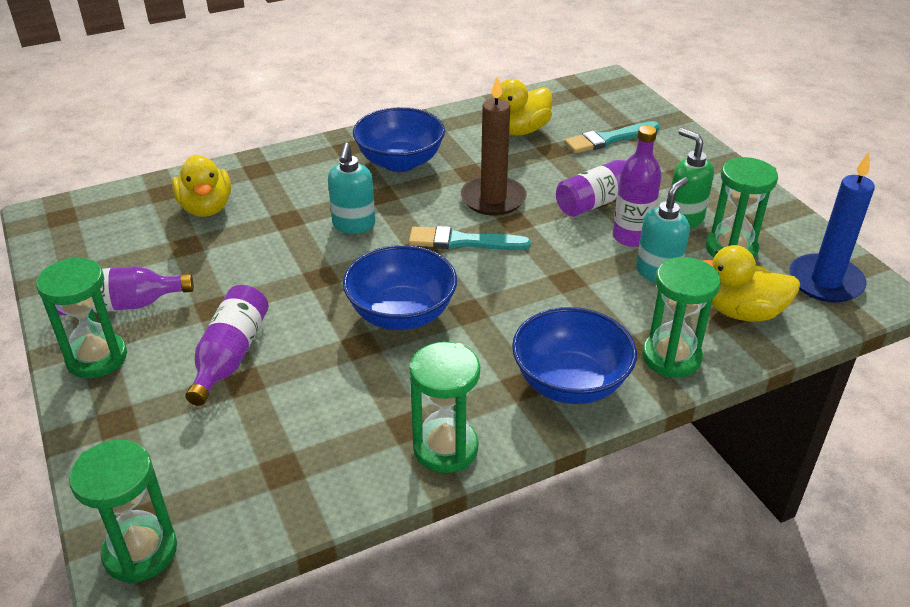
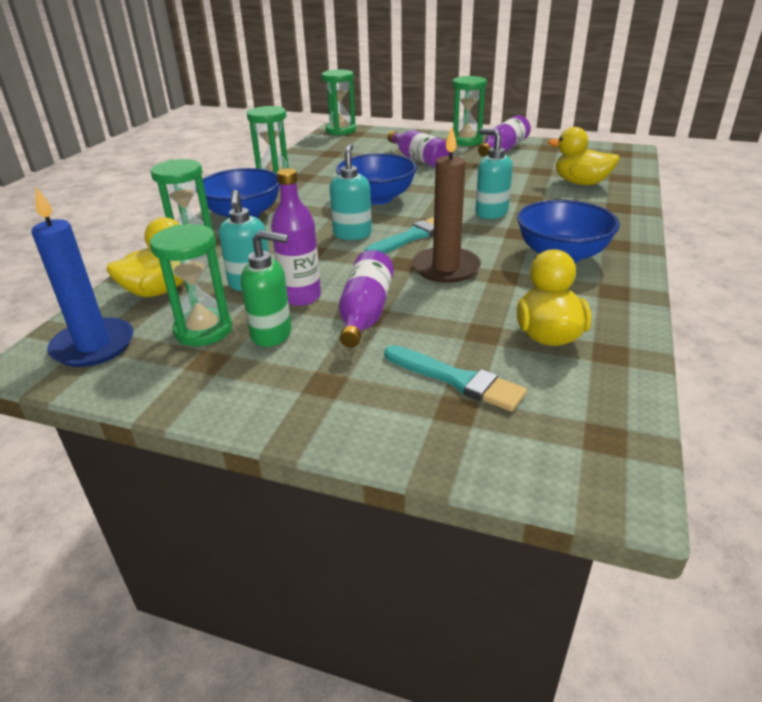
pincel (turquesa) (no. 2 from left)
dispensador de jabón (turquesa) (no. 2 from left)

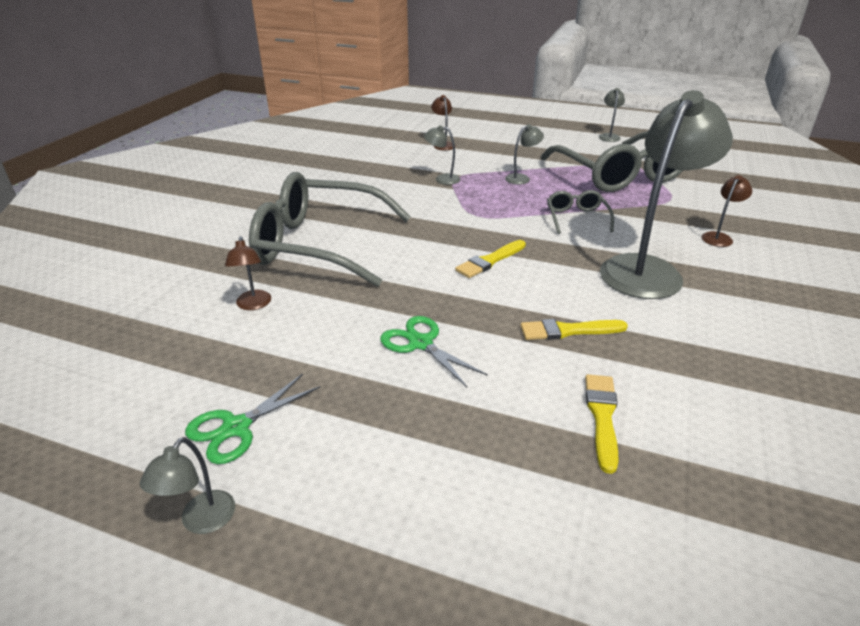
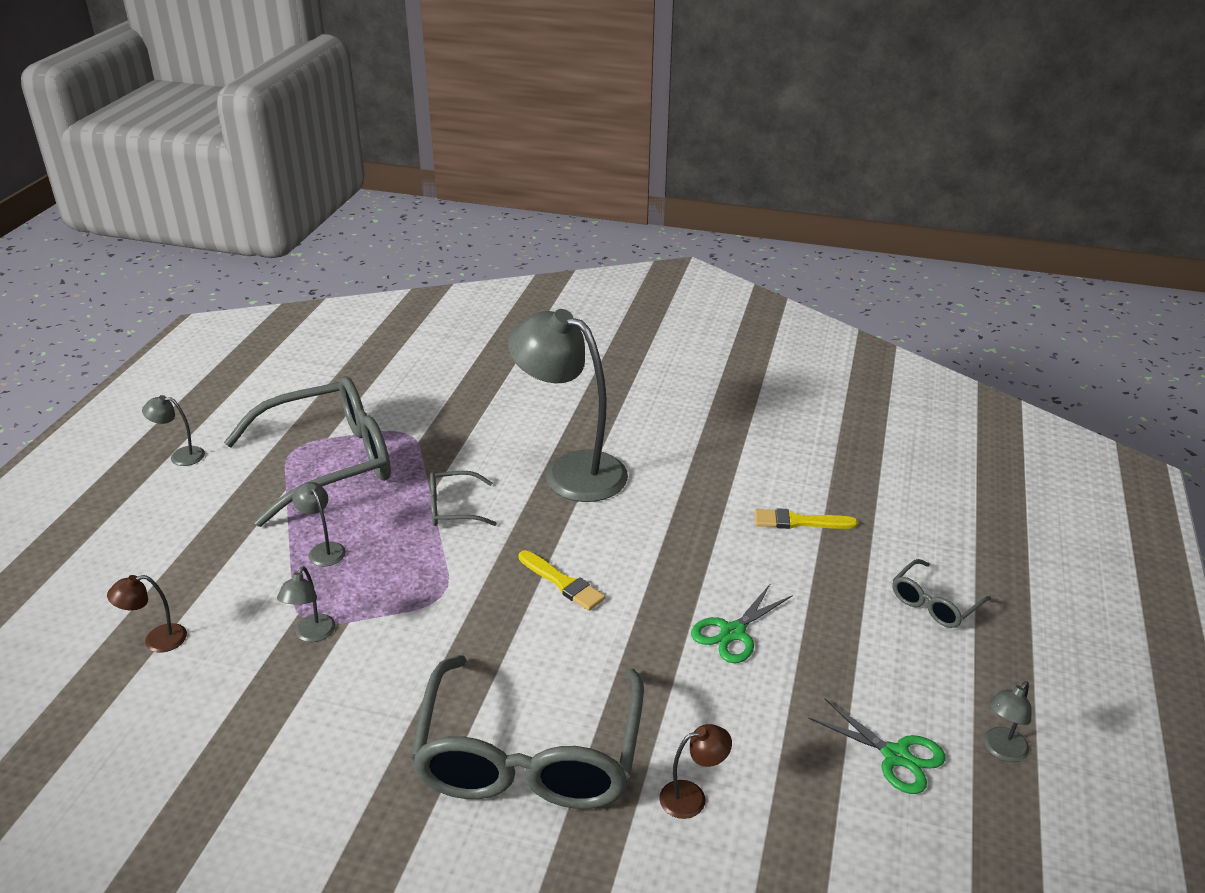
lámpara (marrón) (no. 3 from left in the first image)
pincel (amarillo) (no. 2 from left in the first image)
lámpara (gris) (no. 5 from left)
gafas (gris) (no. 4 from left)

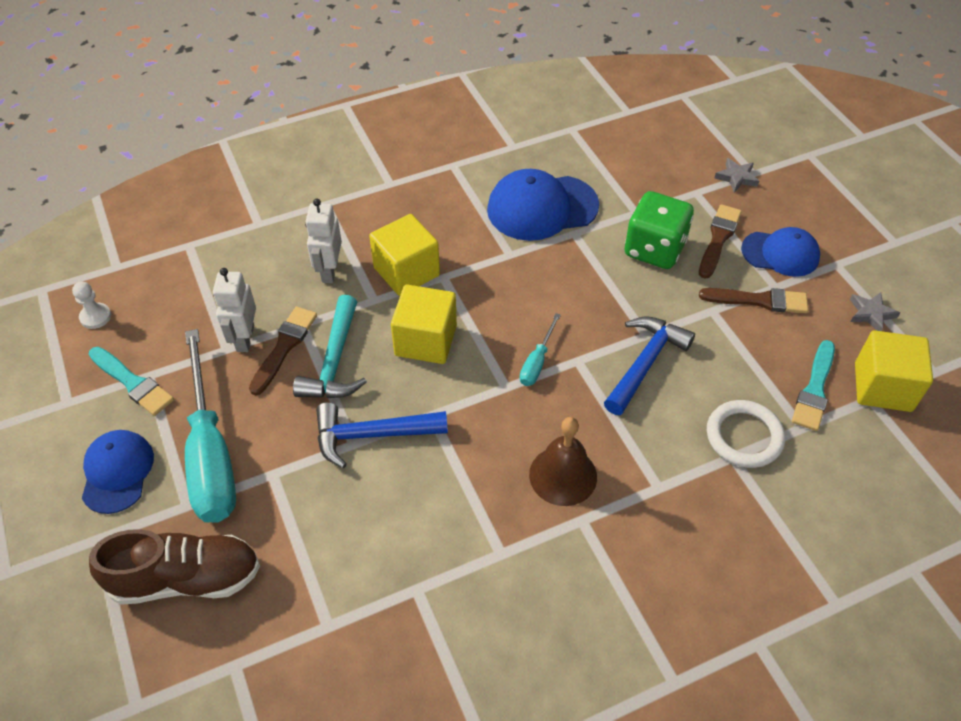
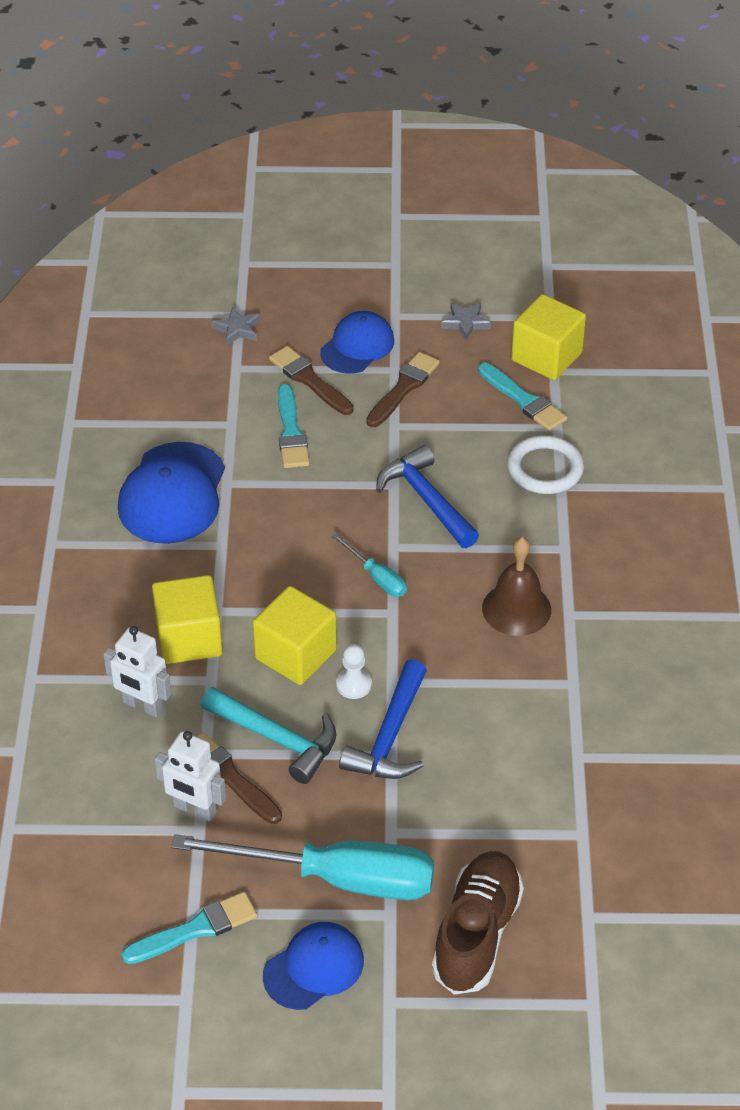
pincel (turquesa) (no. 2 from left)
peón (blanco)
gorra (azul) (no. 2 from left)

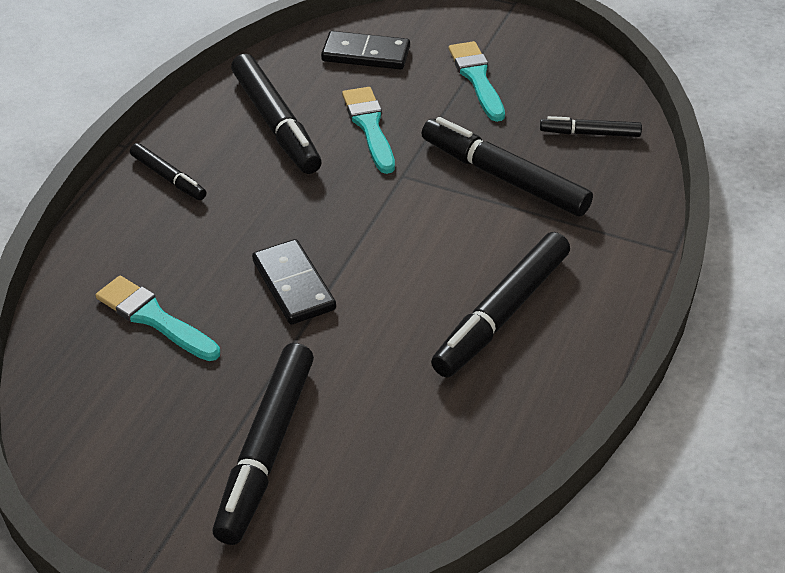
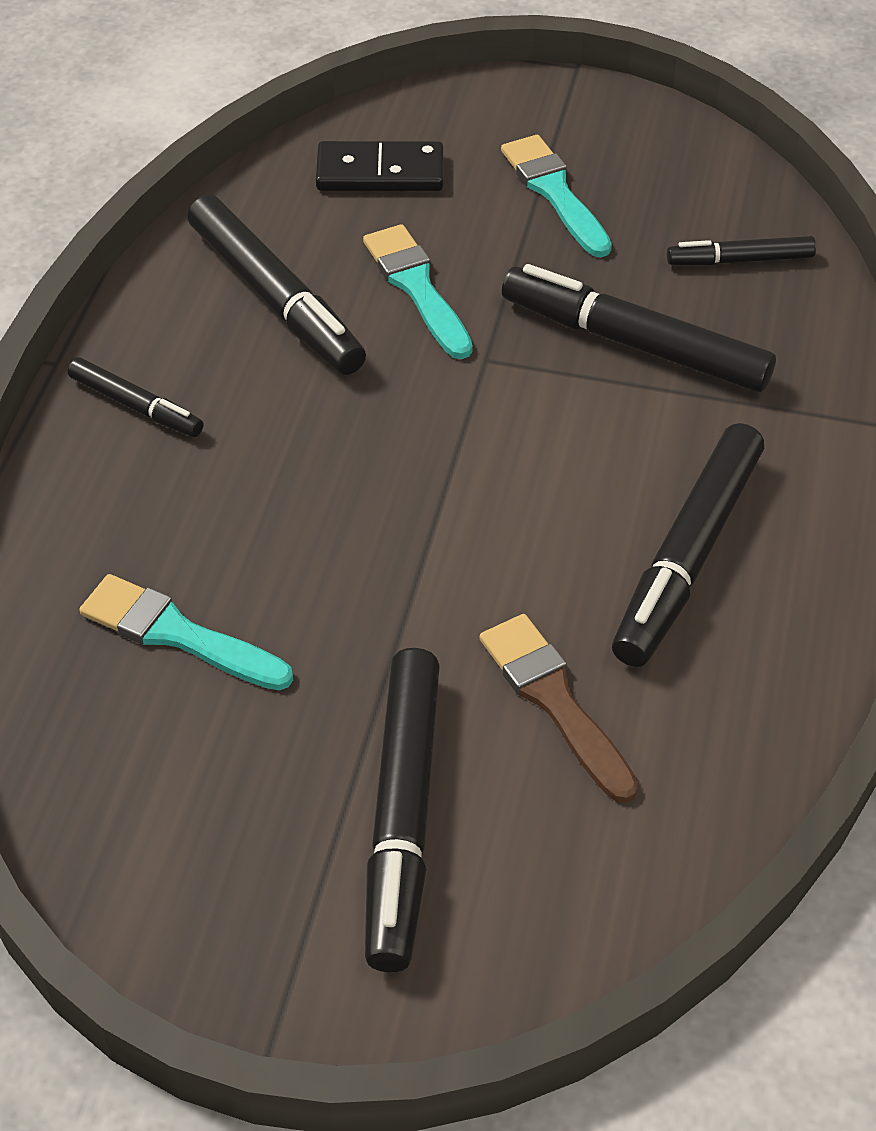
ficha de dominó (negro) (no. 1 from left in the first image)
pincel (marrón)

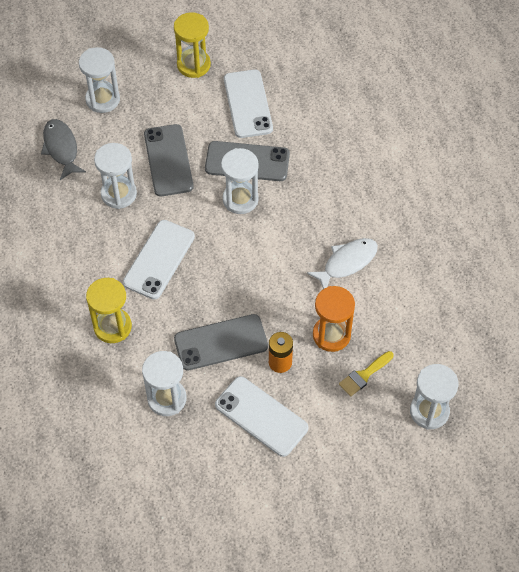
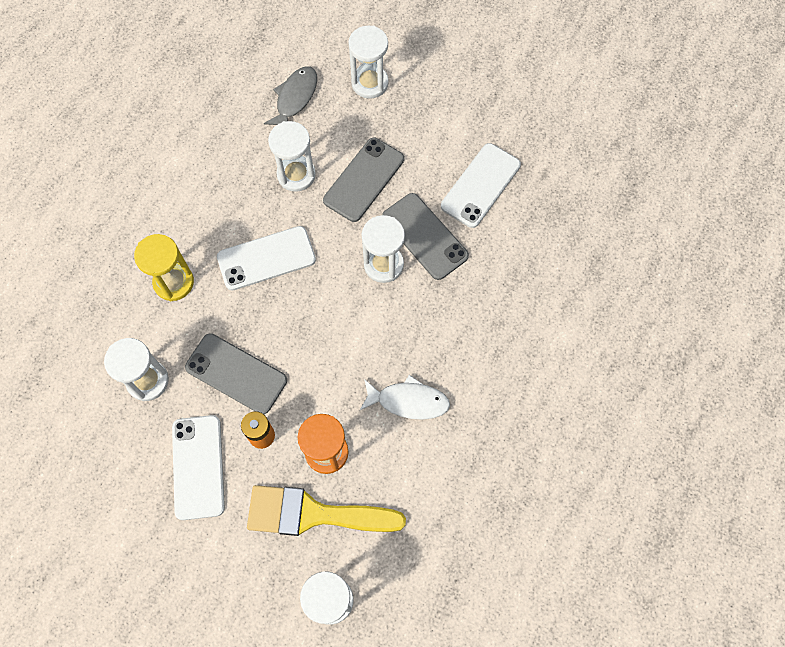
reloj de arena (amarillo) (no. 2 from left in the first image)
pincel (amarillo)

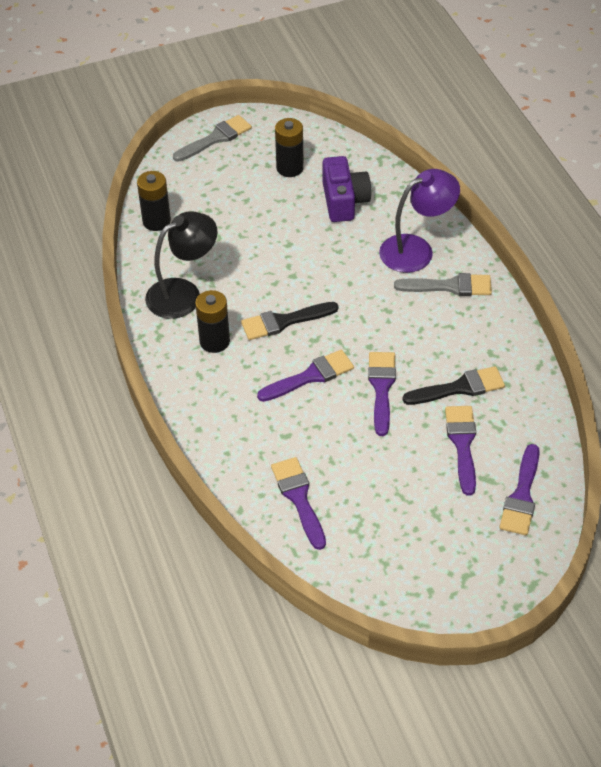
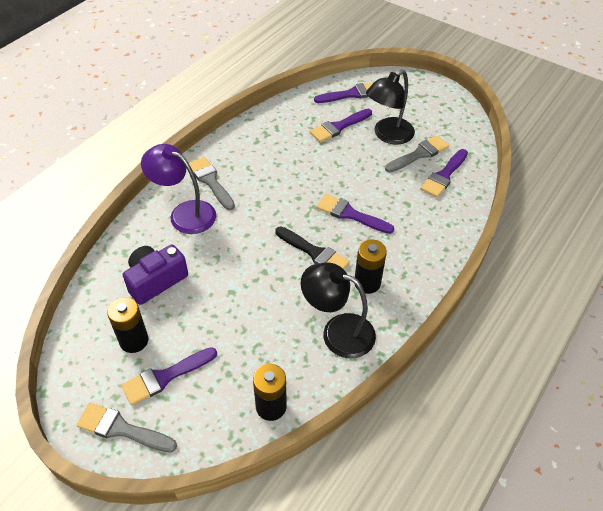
pincel (morado) (no. 1 from left)
pincel (negro) (no. 2 from left in the first image)
lámpara (negro) (no. 2 from left)
pincel (gris) (no. 3 from left)

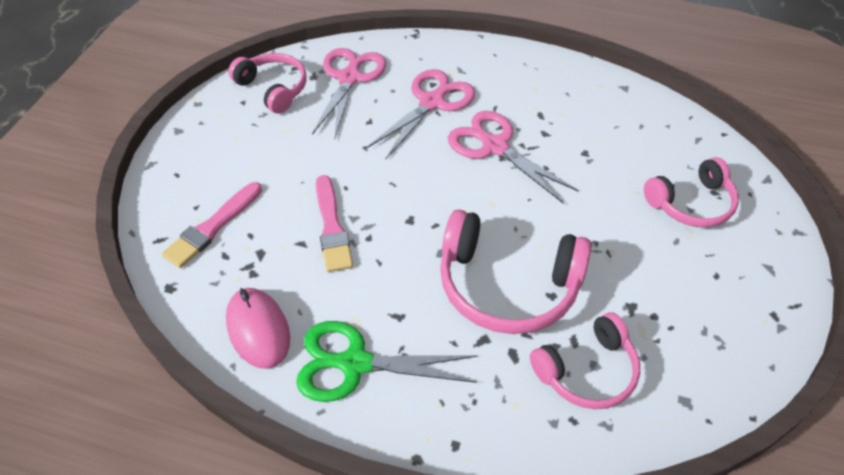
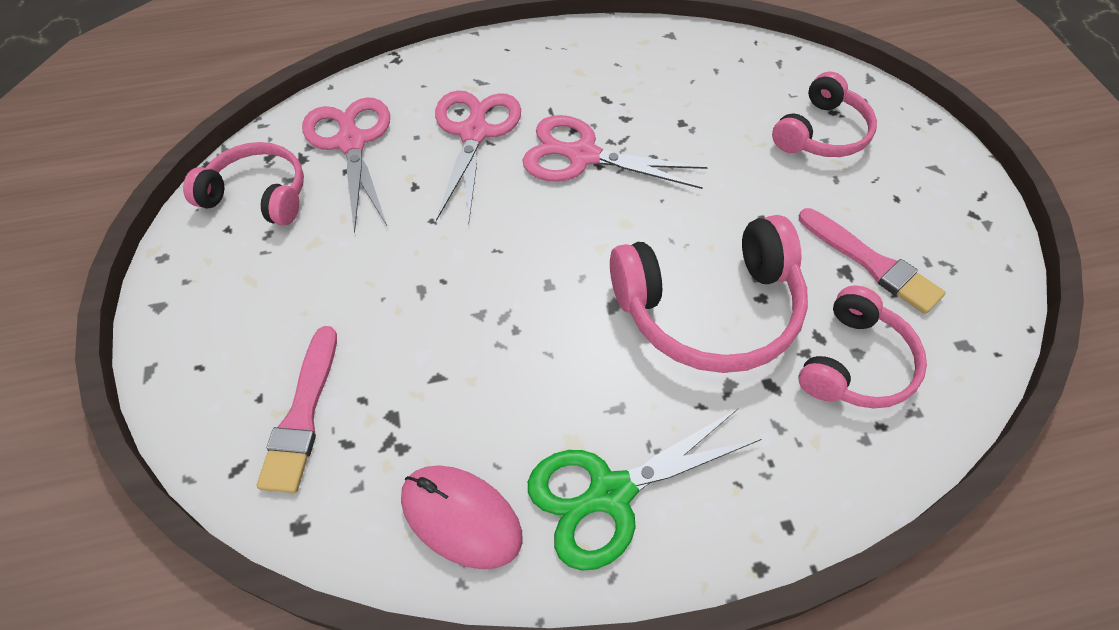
pincel (rosa) (no. 2 from left)

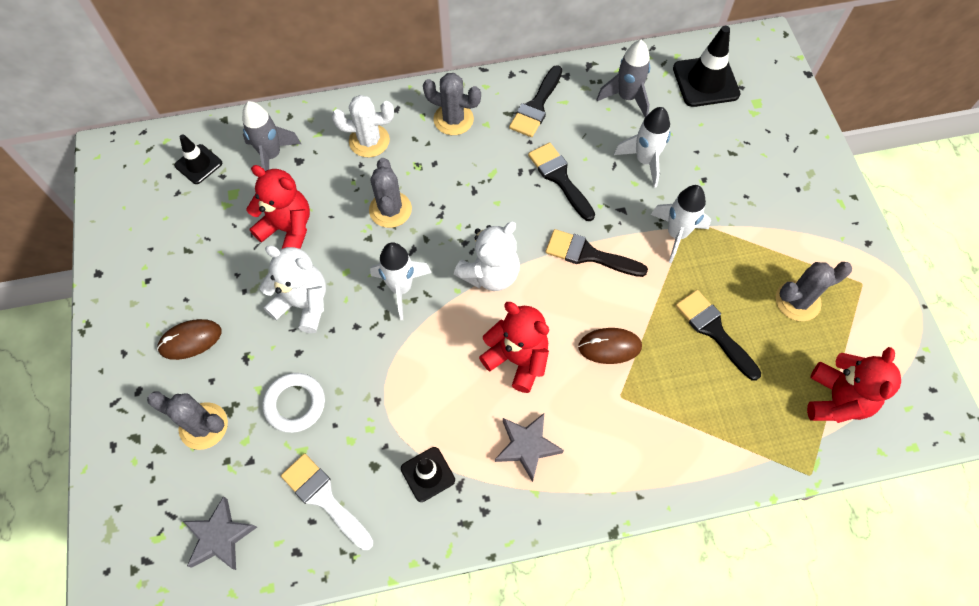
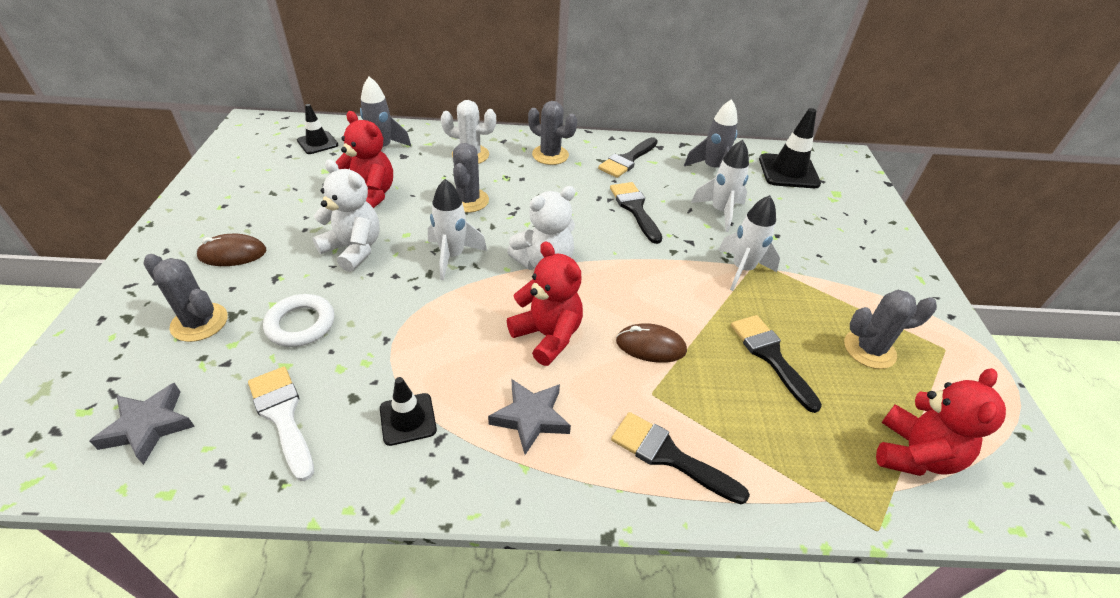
pincel (negro) (no. 3 from left)

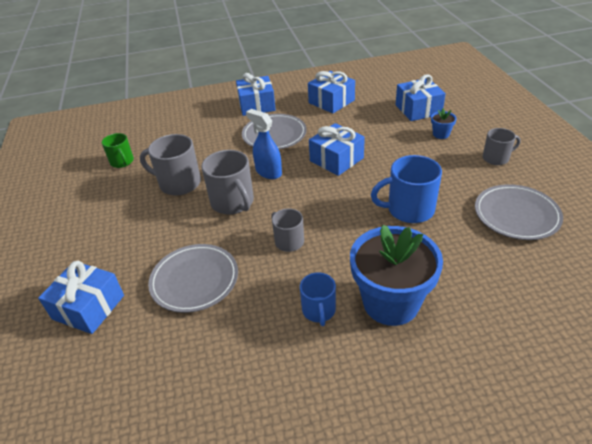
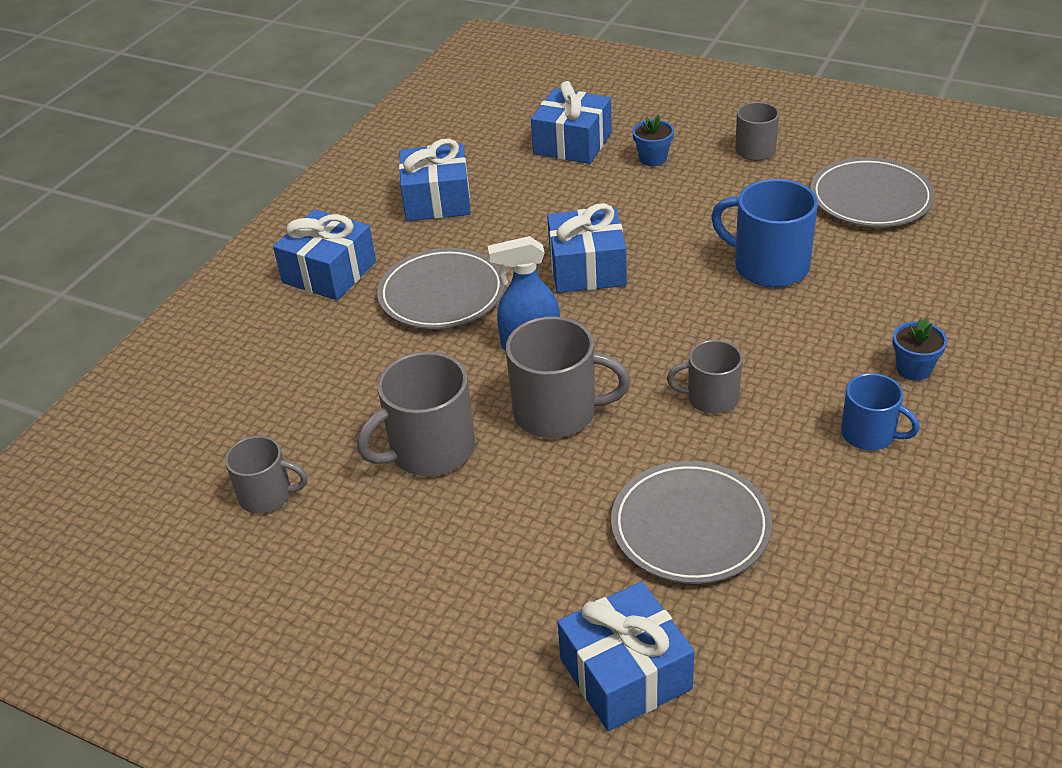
taza (gris) (no. 1 from left)
taza (azul) (no. 1 from left)
maceta (azul) (no. 2 from left)

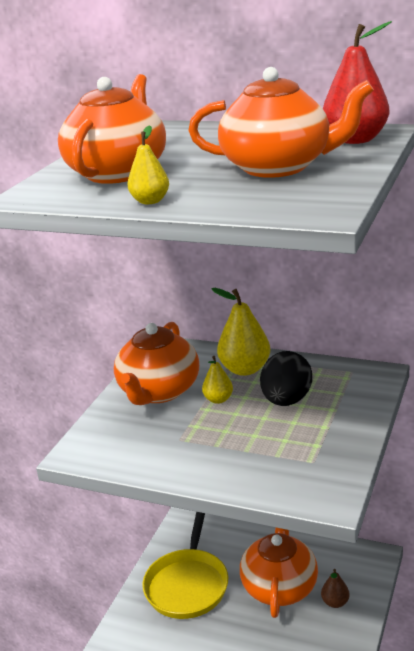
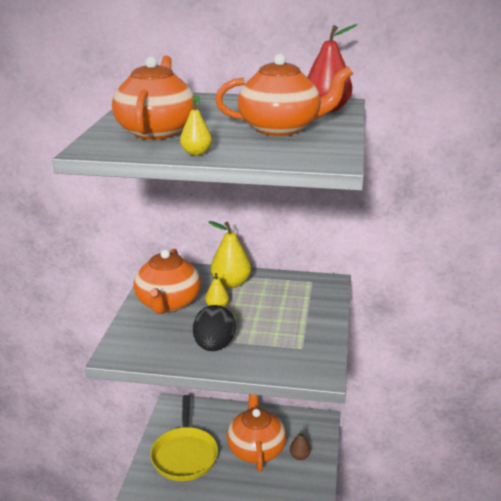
huevo (negro)

